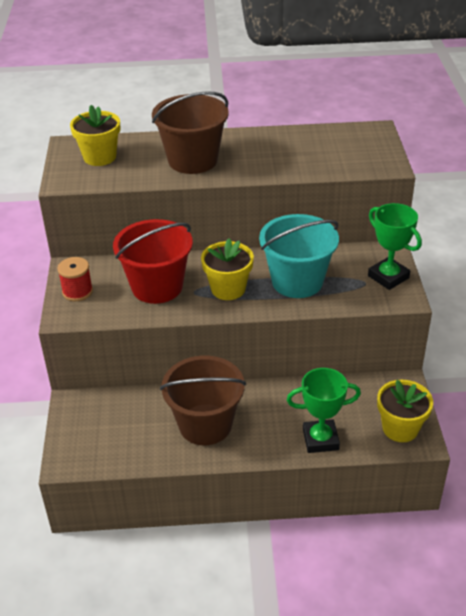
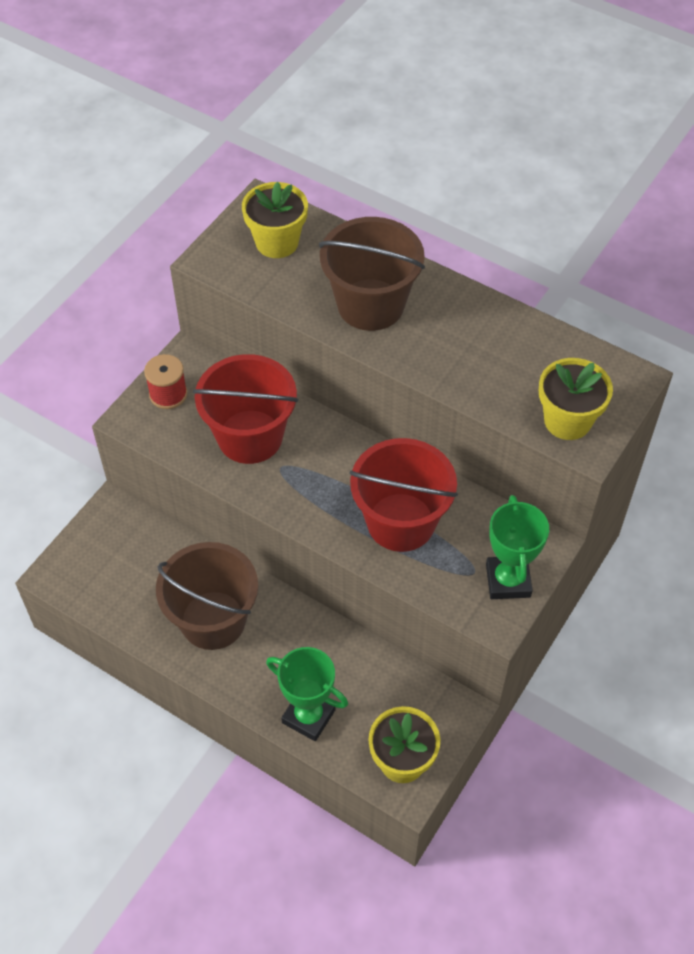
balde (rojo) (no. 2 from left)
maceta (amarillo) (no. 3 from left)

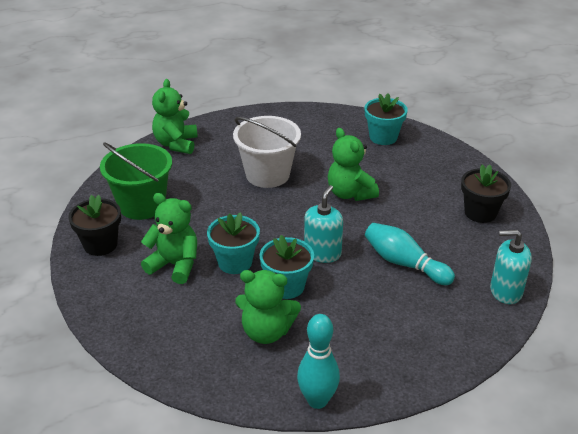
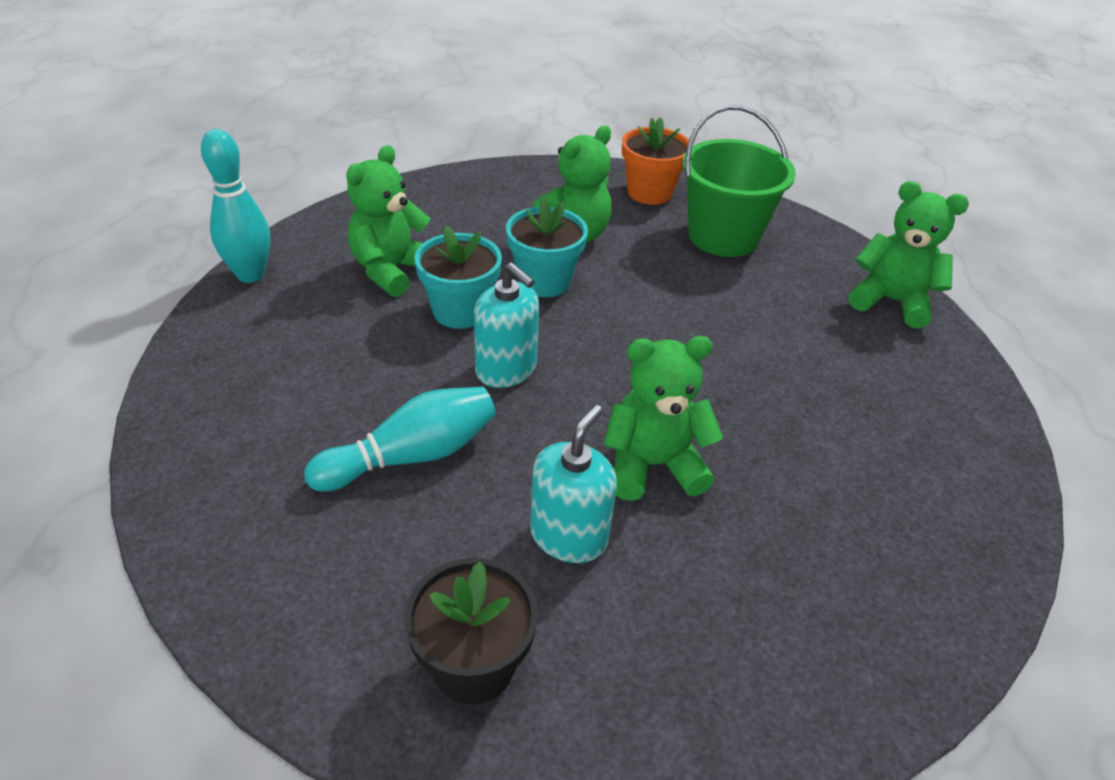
maceta (turquesa) (no. 3 from left in the first image)
balde (blanco)
maceta (naranja)
dispensador de jabón (turquesa) (no. 2 from left)

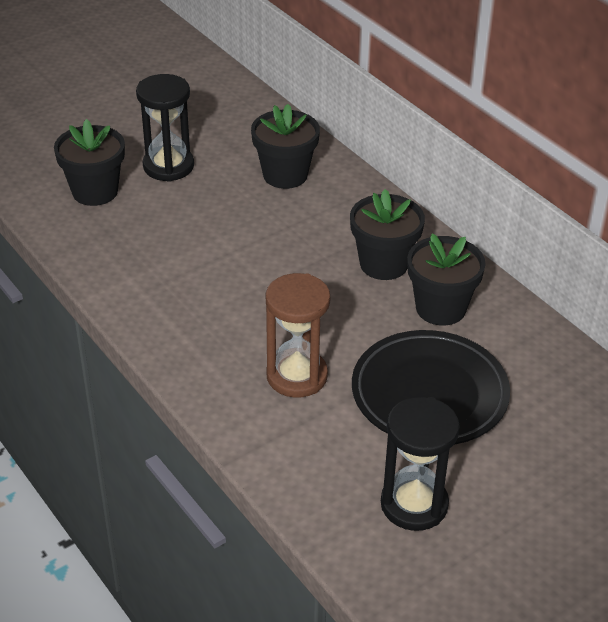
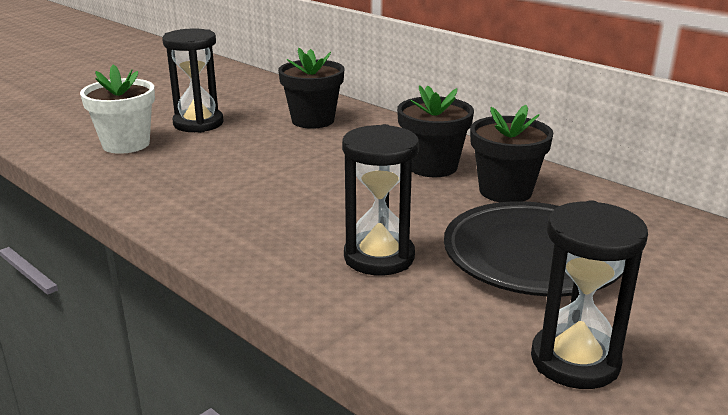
maceta (blanco)
reloj de arena (negro) (no. 2 from left)

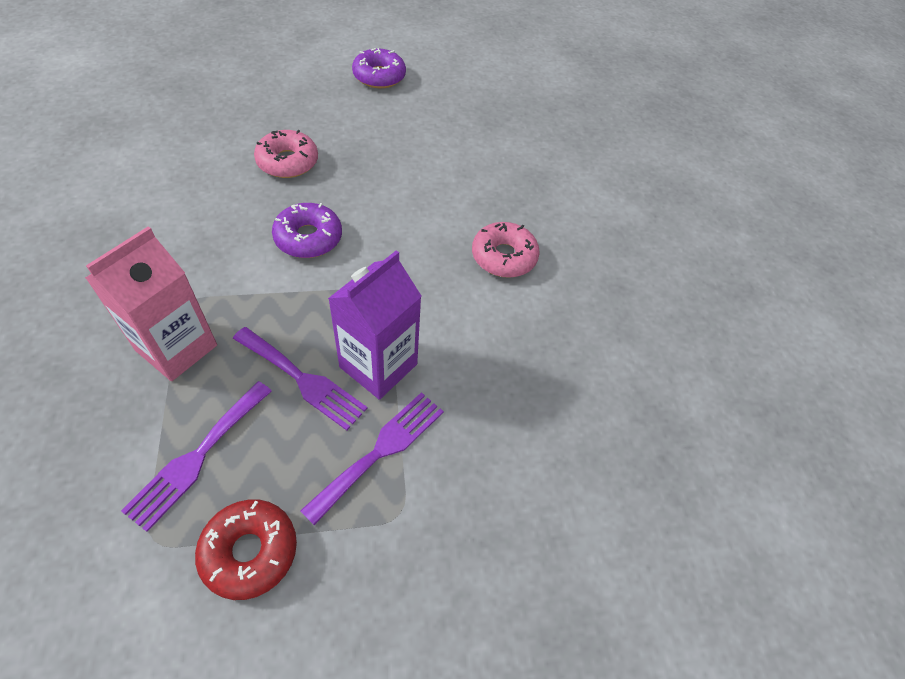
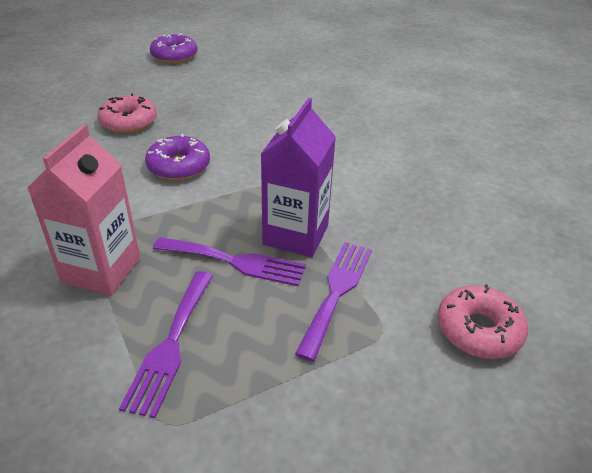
rosquilla (rosa) (no. 2 from left)
rosquilla (rojo)

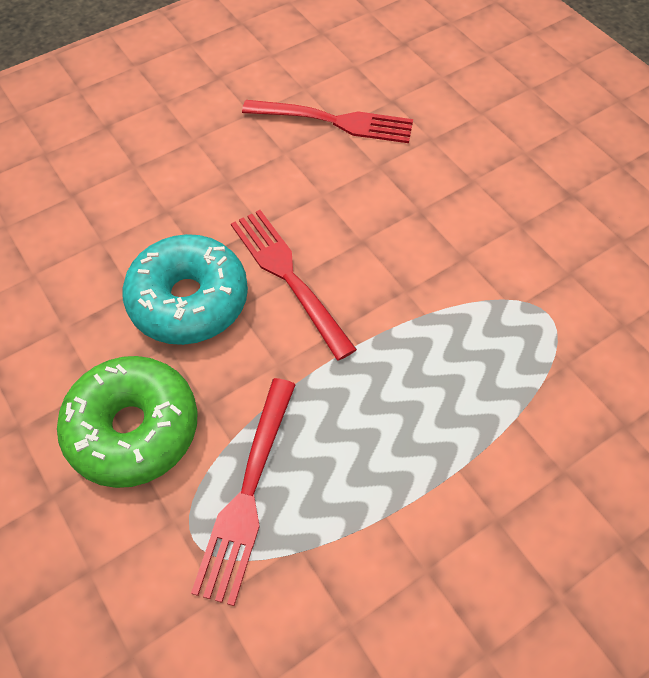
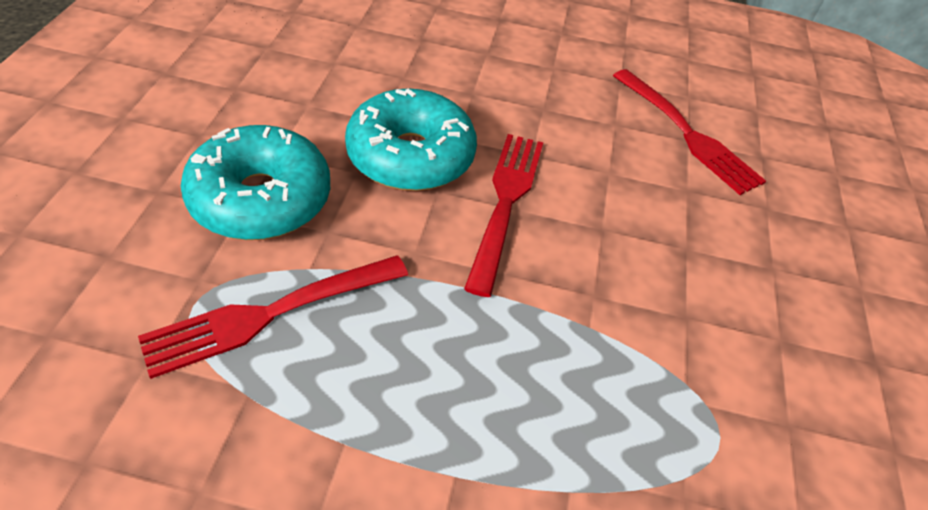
rosquilla (turquesa) (no. 1 from left)

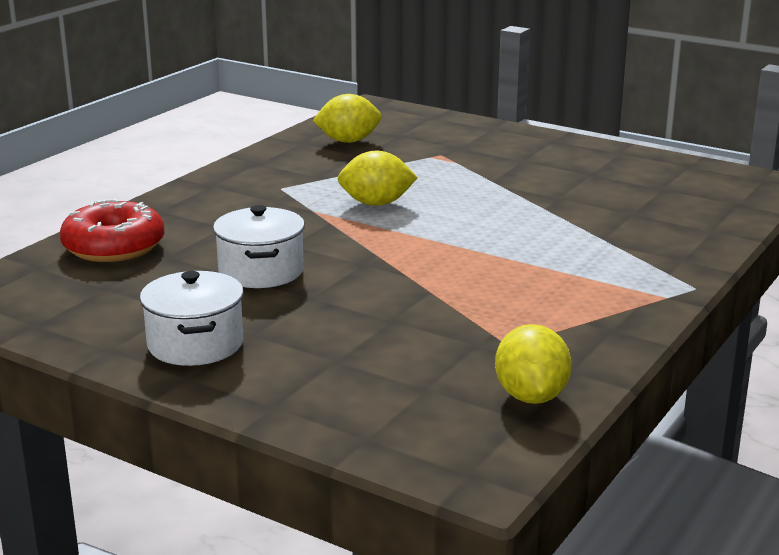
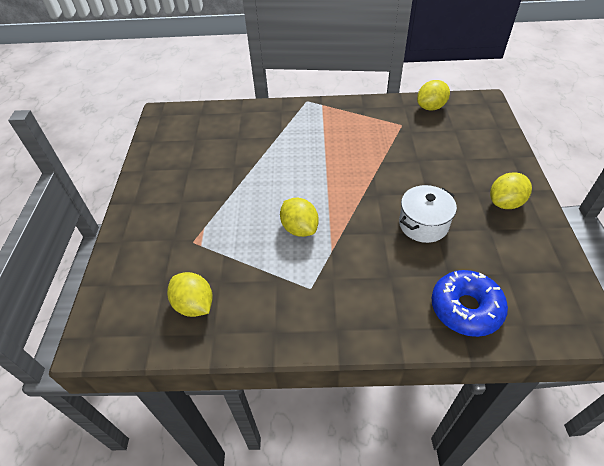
rosquilla (azul)
limón (amarillo) (no. 4 from left)

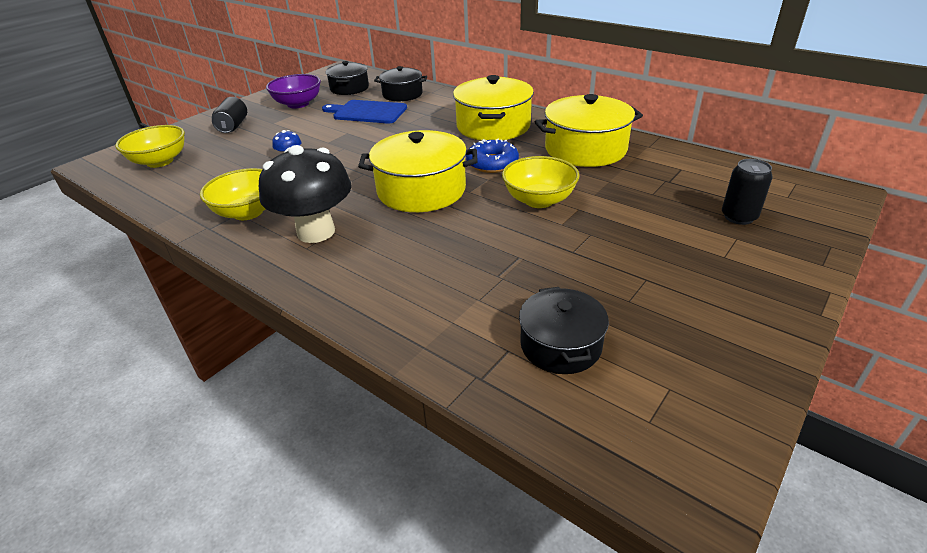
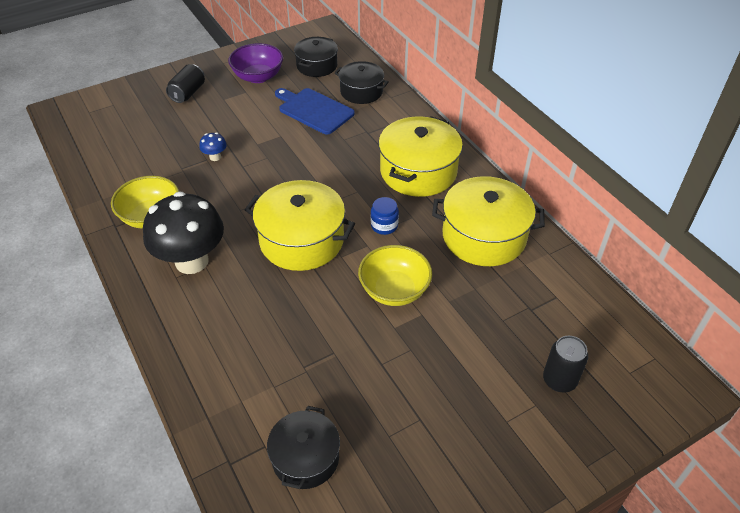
cuenco (amarillo) (no. 1 from left in the first image)
tarro (azul)

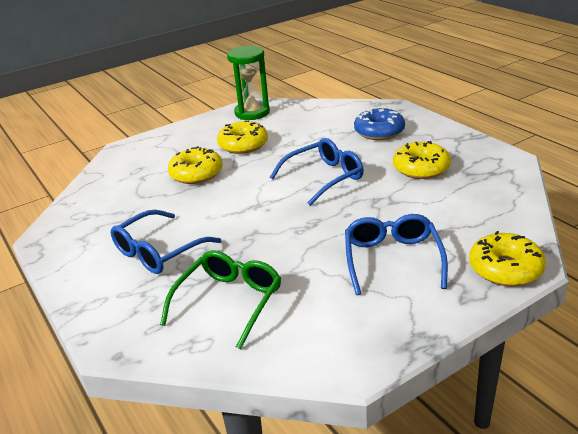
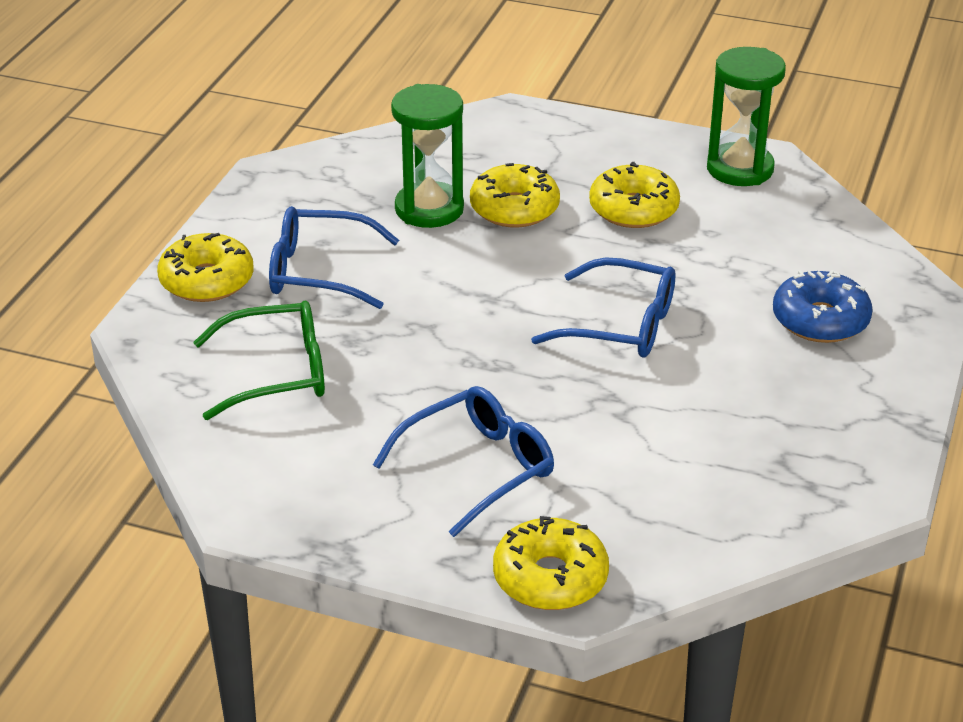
rosquilla (amarillo) (no. 1 from left)
reloj de arena (verde) (no. 1 from left)

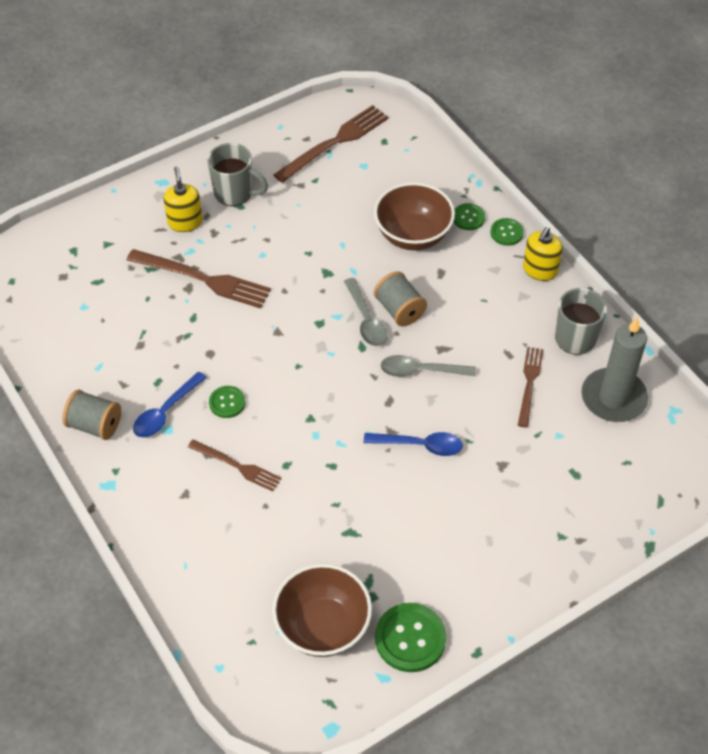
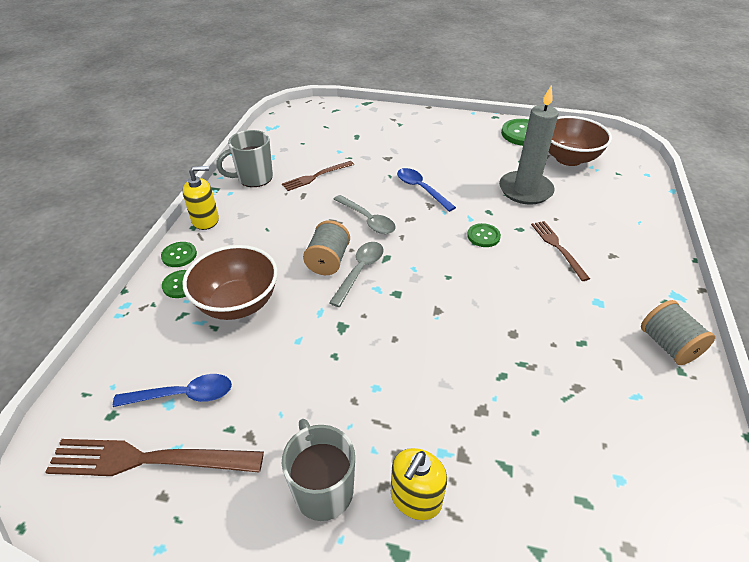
tenedor (marrón) (no. 1 from left in the first image)
vela (gris)
cuchara (azul) (no. 1 from left)
botón (verde) (no. 3 from left)

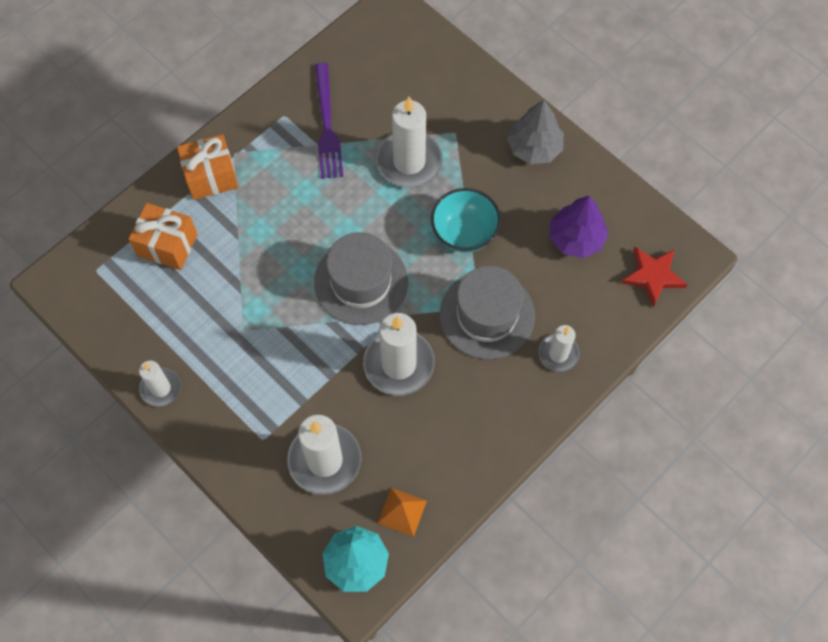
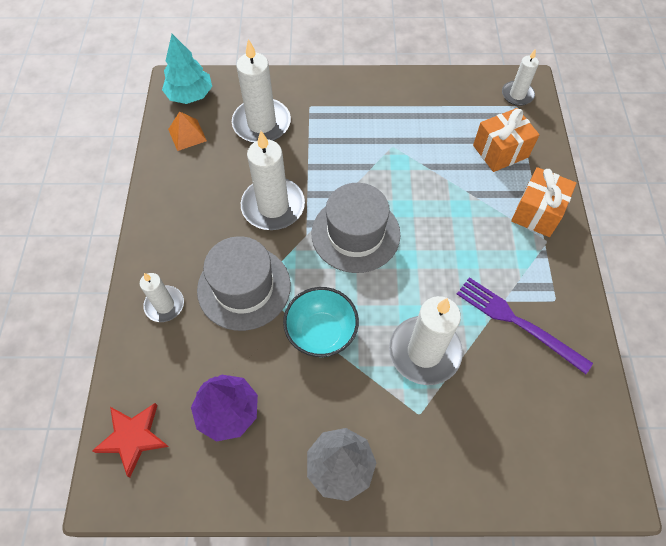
vela (blanco) (no. 5 from left)

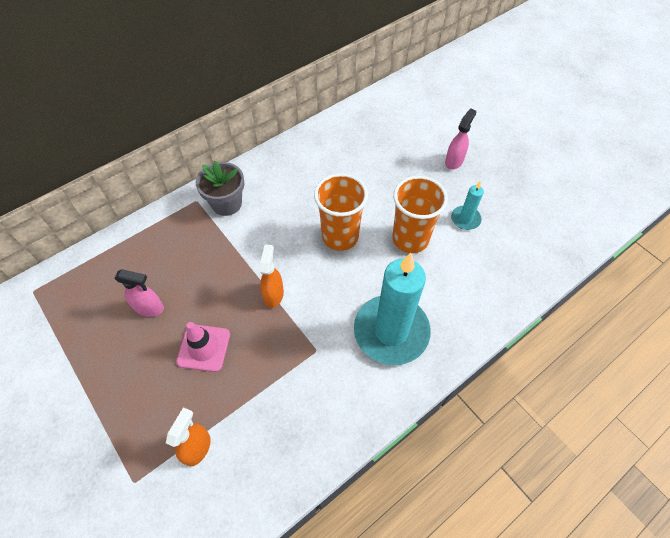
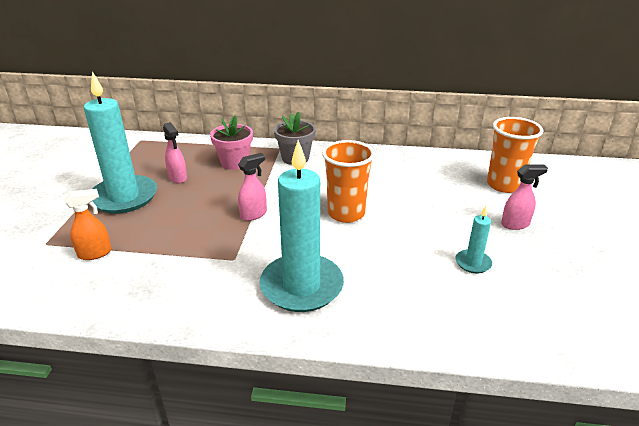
vaso (naranja) (no. 2 from left)
pulverizador (rosa) (no. 2 from left)
cono de tráfico (rosa)
vela (turquesa) (no. 1 from left)
maceta (rosa)

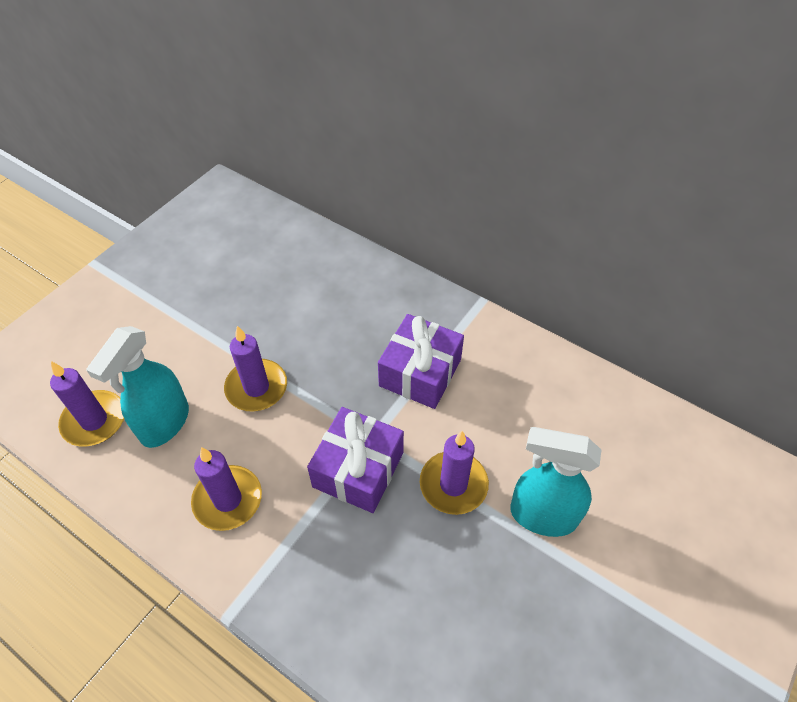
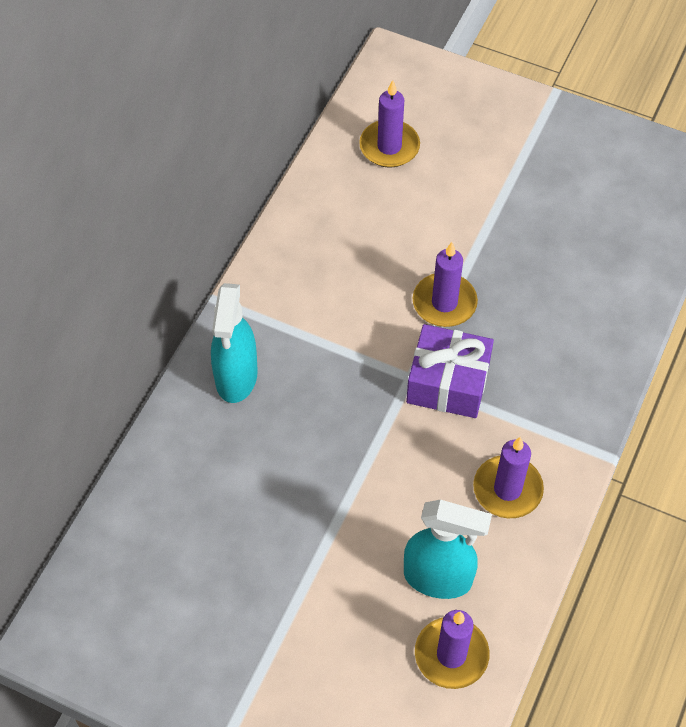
regalo (morado) (no. 2 from left in the first image)
vela (morado) (no. 1 from left)
pulverizador (turquesa) (no. 1 from left)

